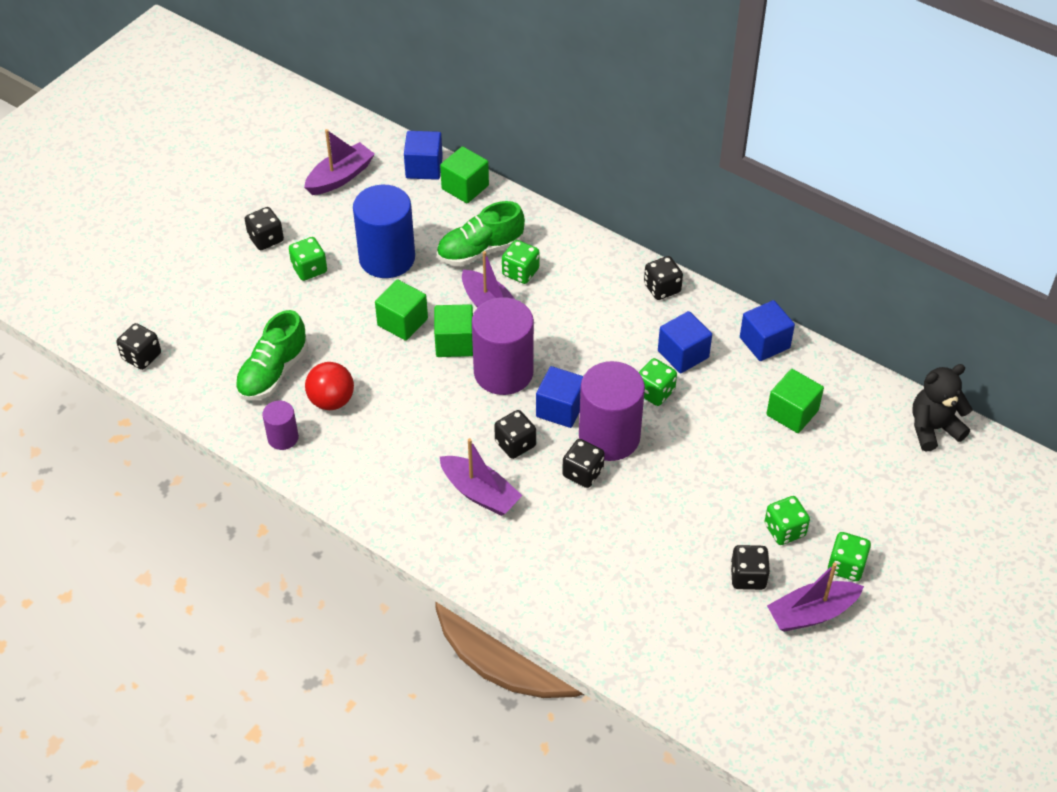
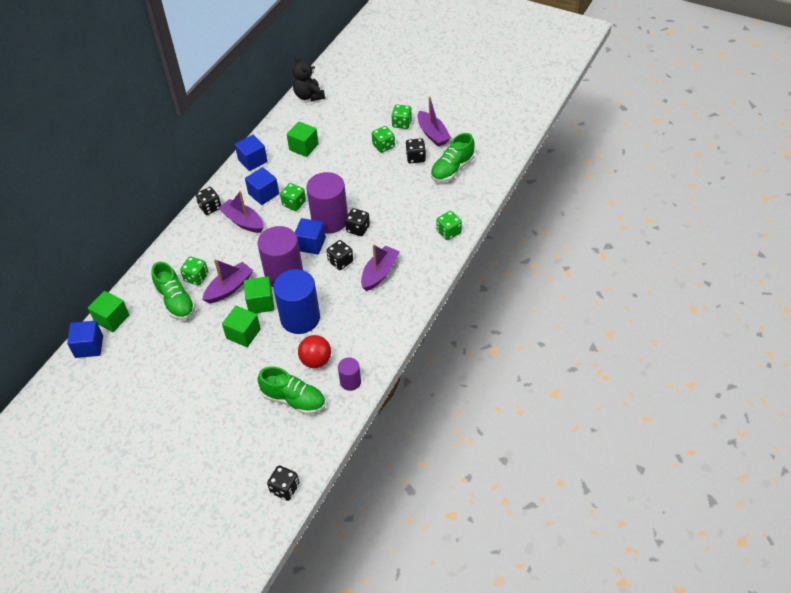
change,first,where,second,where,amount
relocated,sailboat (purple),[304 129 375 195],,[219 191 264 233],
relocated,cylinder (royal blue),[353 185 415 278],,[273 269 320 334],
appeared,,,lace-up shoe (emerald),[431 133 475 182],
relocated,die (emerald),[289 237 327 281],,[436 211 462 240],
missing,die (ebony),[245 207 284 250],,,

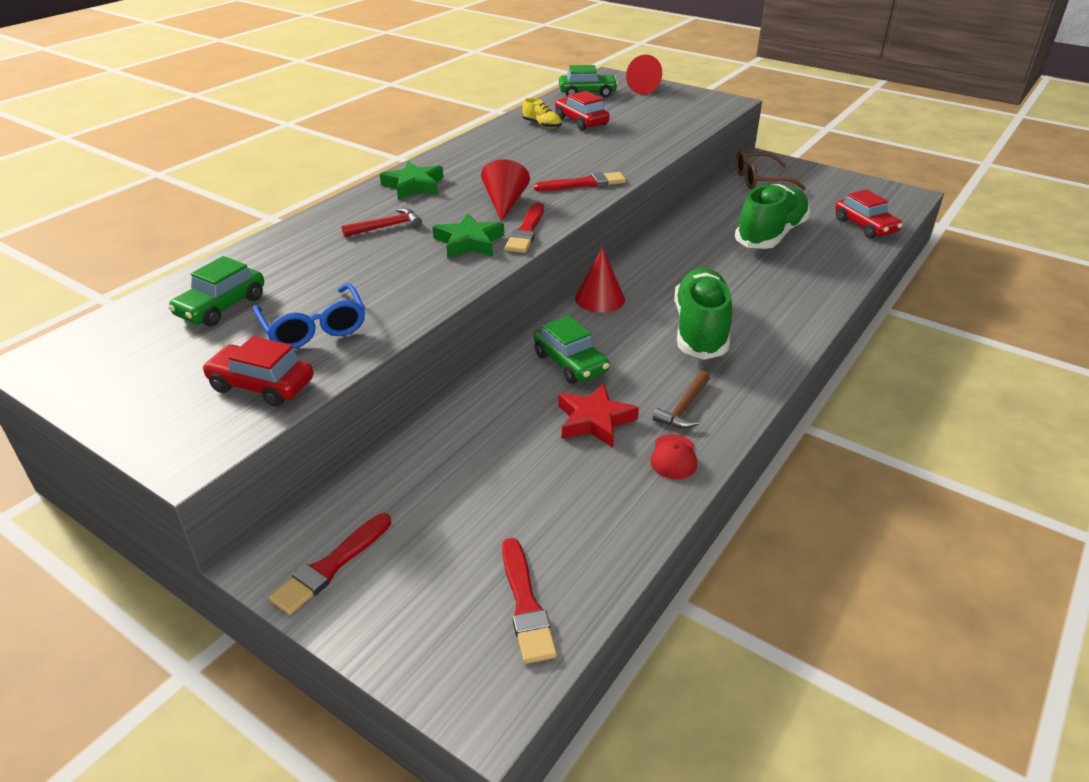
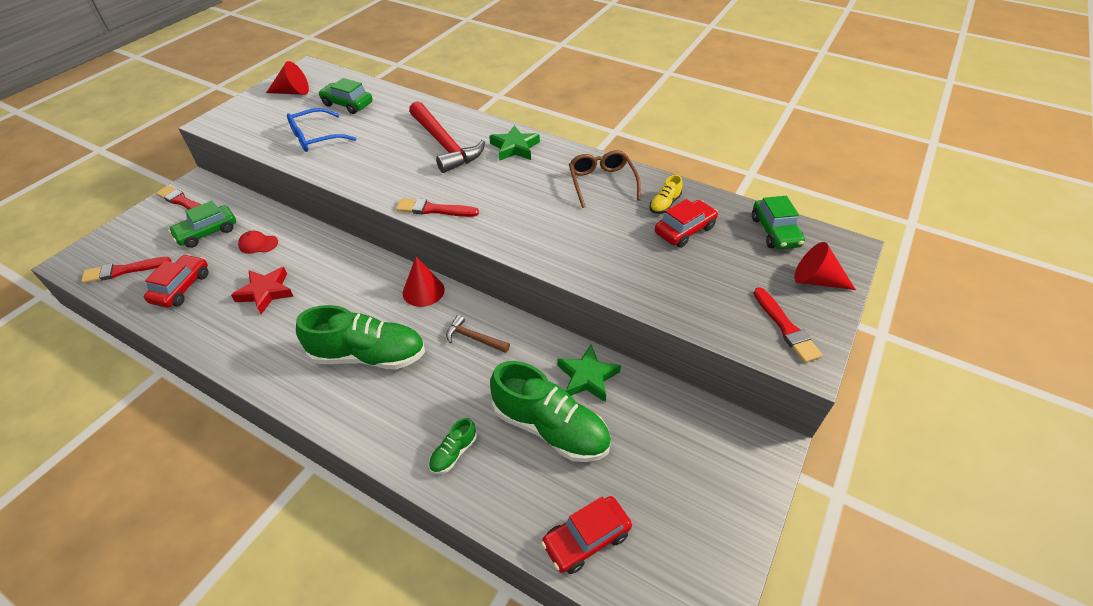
change,first,where,second,where,amount
relocated,car (crimson),[202 336 313 407],,[144 254 208 308],
relocated,car (emerald),[534 316 609 384],,[168 201 236 248],
relocated,baseball cap (crimson),[650 434 697 479],,[238 231 278 254],
relocated,cone shape (crimson),[481 159 530 221],,[266 61 309 95],
size,carpenter's hammer (crimson),[342 208 422 237],,[409 101 485 173],x2.04
appeared,,,lace-up shoe (emerald),[429 418 477 474],
relocated,carpenter's hammer (dark brown),[653 371 710 428],,[446 315 510 353],
relocated,five-pointed star (emerald),[433 213 504 259],,[557 345 621 402],
relocated,eyeglasses (dark brown),[736 150 806 190],,[569 150 641 208],
relocated,paintbrush (crimson),[534 172 626 192],,[753 287 823 363],

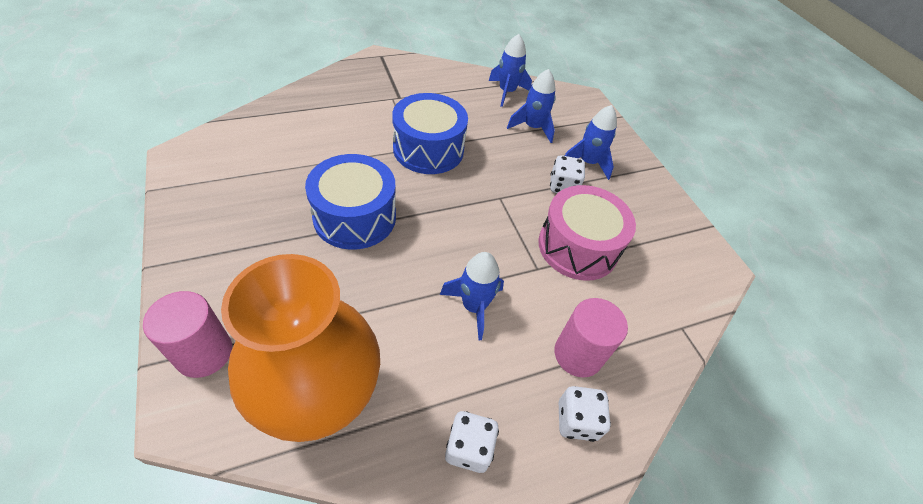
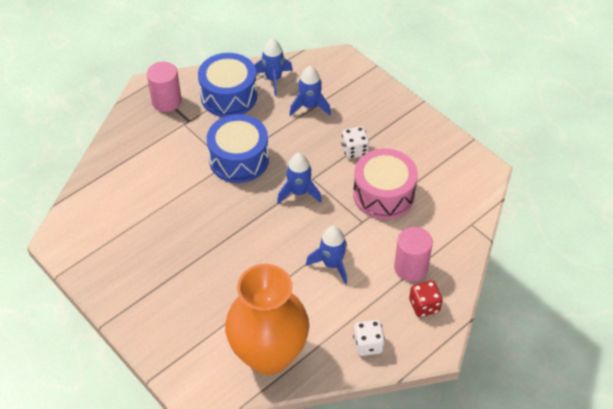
change,first,where,second,where,amount
relocated,cylinder (rosy),[143 291 232 378],,[147 62 182 112],
relocated,toy drum (royal blue),[305 154 396 250],,[198 53 257 117],
relocated,rocket (royal blue),[565 105 617 180],,[277 153 322 203],
colour,die (snow-white),[559 386 611 442],die (crimson),[409 281 443 317],

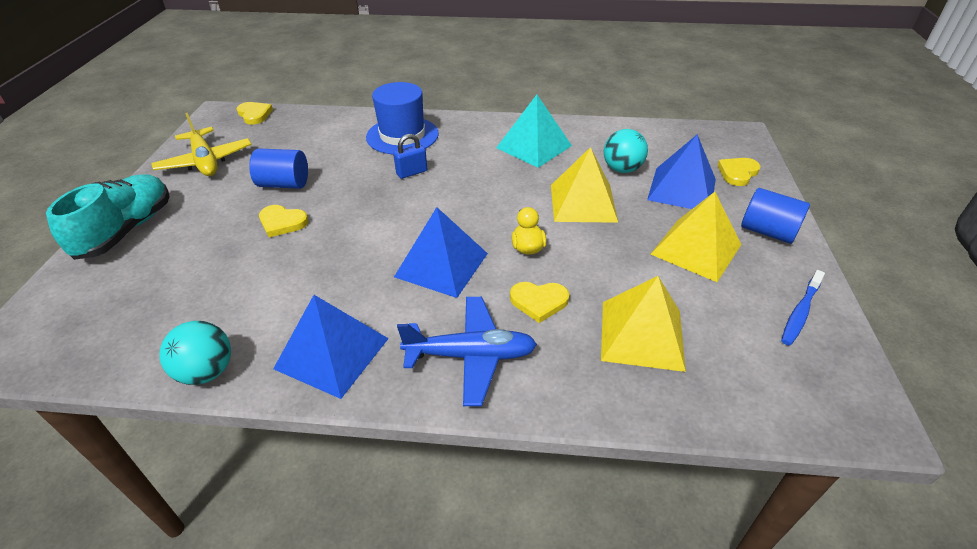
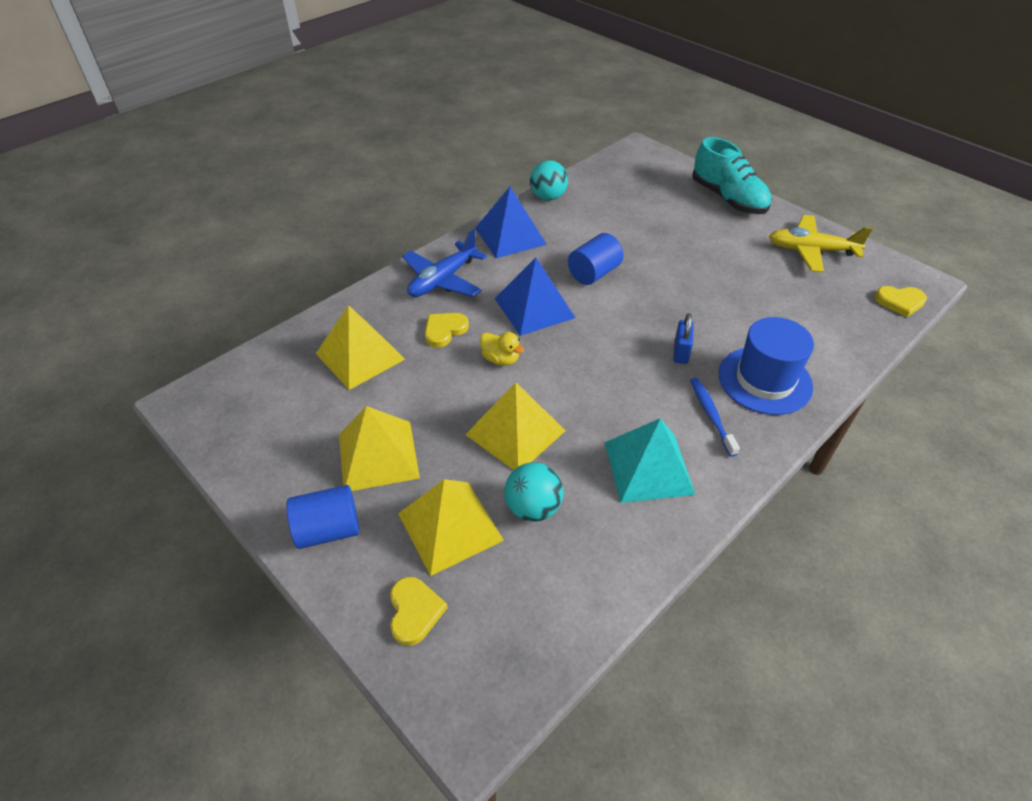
change,first,where,second,where,amount
colour,solid pyramid (royal blue),[647 134 716 209],solid pyramid (golden),[398 479 504 576],
relocated,cylinder (royal blue),[249 149 308 189],,[568 233 623 285],
relocated,tooth brush (royal blue),[781 270 825 346],,[690 378 740 457],
missing,heart shape (golden),[259 205 309 237],,,

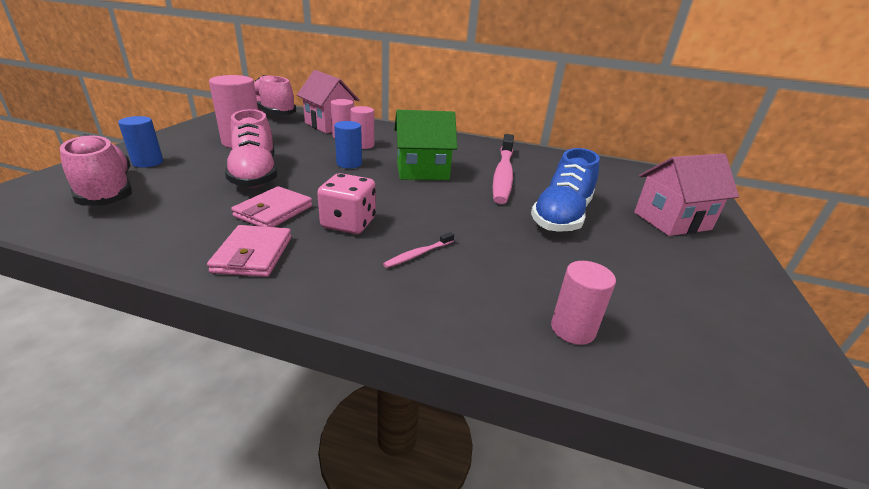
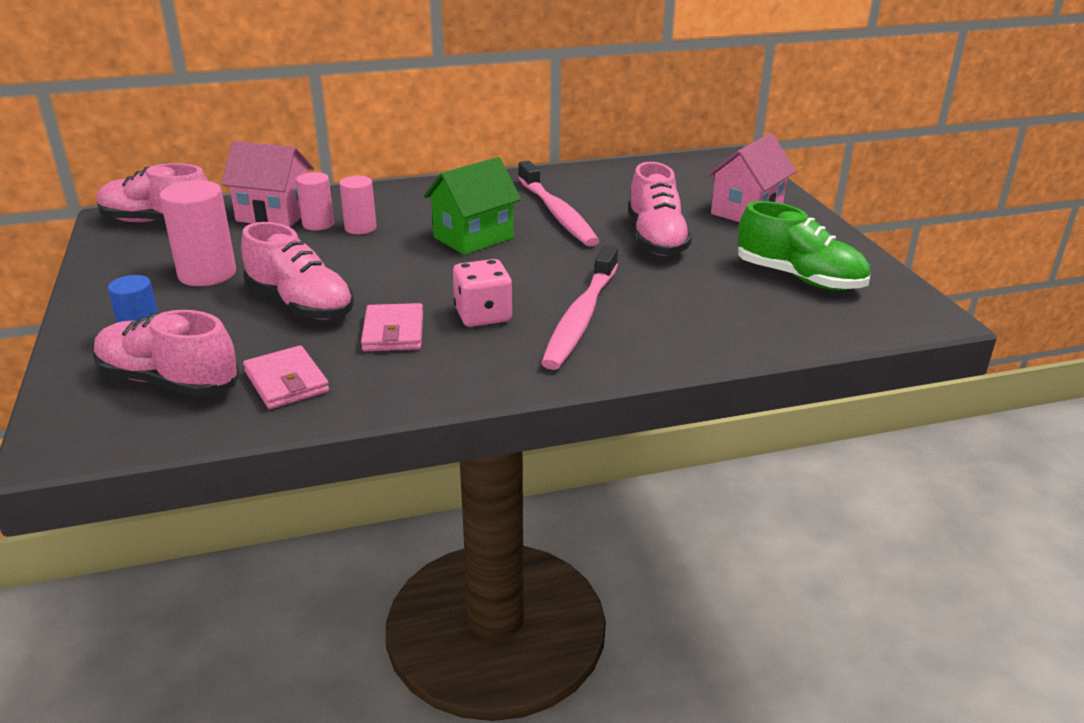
change,first,where,second,where,amount
relocated,card wallet (rosy),[207 225 292 277],,[243 345 329 409],
size,tooth brush (rosy),[383 232 454 268],,[541 245 618 370],x2.49
colour,lace-up shoe (royal blue),[531 148 600 232],lace-up shoe (rosy),[628 162 692 256],
appeared,,,lace-up shoe (emerald),[738 201 870 290],
missing,cylinder (royal blue),[334 121 362 168],,,
missing,cylinder (rosy),[551 261 616 345],,,

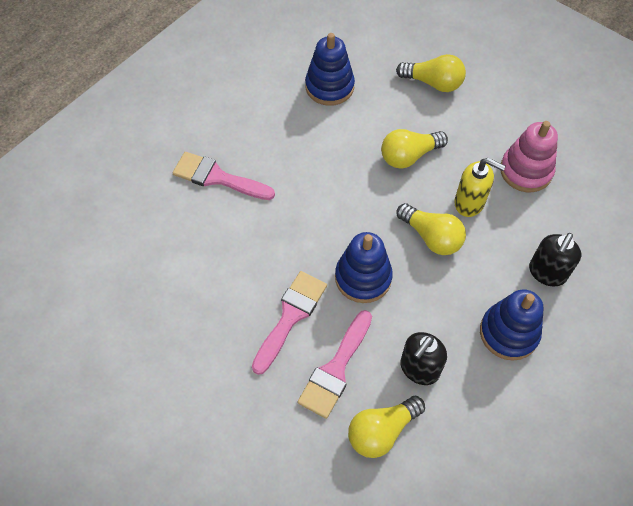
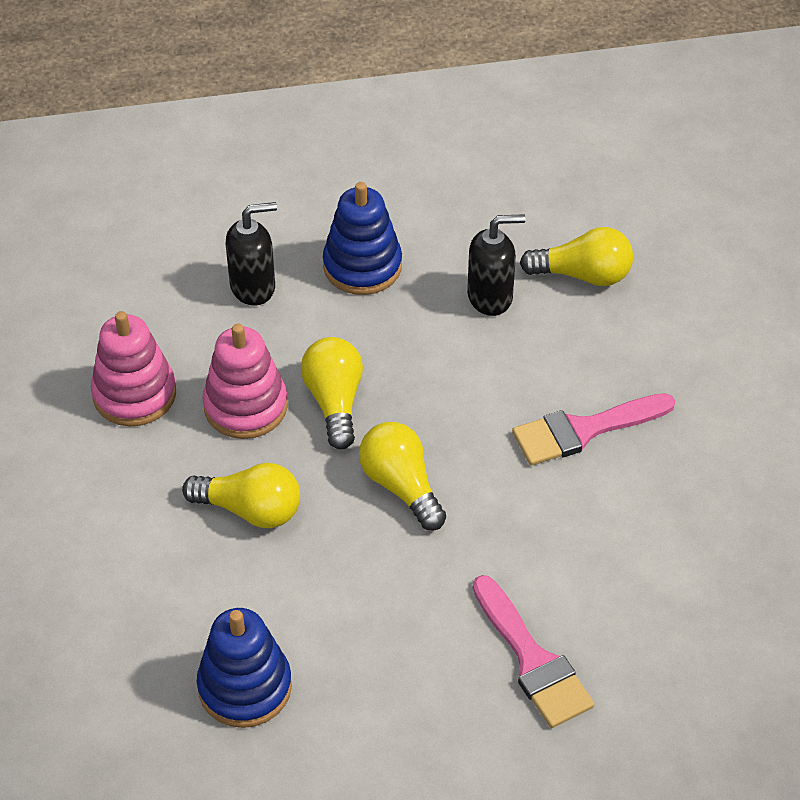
change,first,where,second,where,amount
exchanged,soap dispenser (golden),[454 158 506 217],stacking rings (rosy),[202 324 288 439],
relocated,lightbulb (golden),[396 54 466 92],,[359 422 446 531],
missing,paintbrush (rosy),[298 310 372 419],,,
missing,stacking rings (royal blue),[335 232 393 303],,,

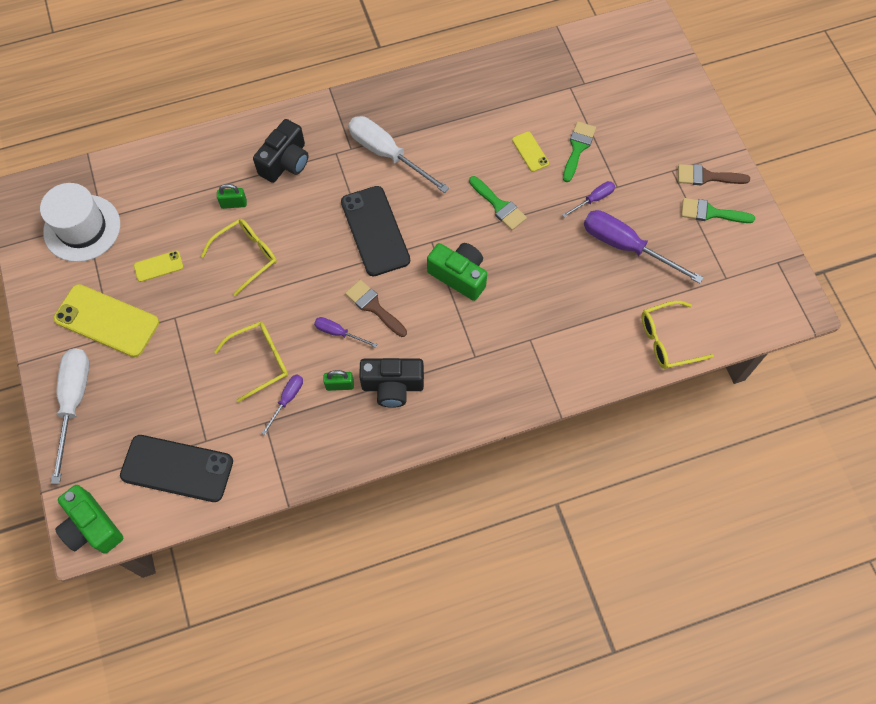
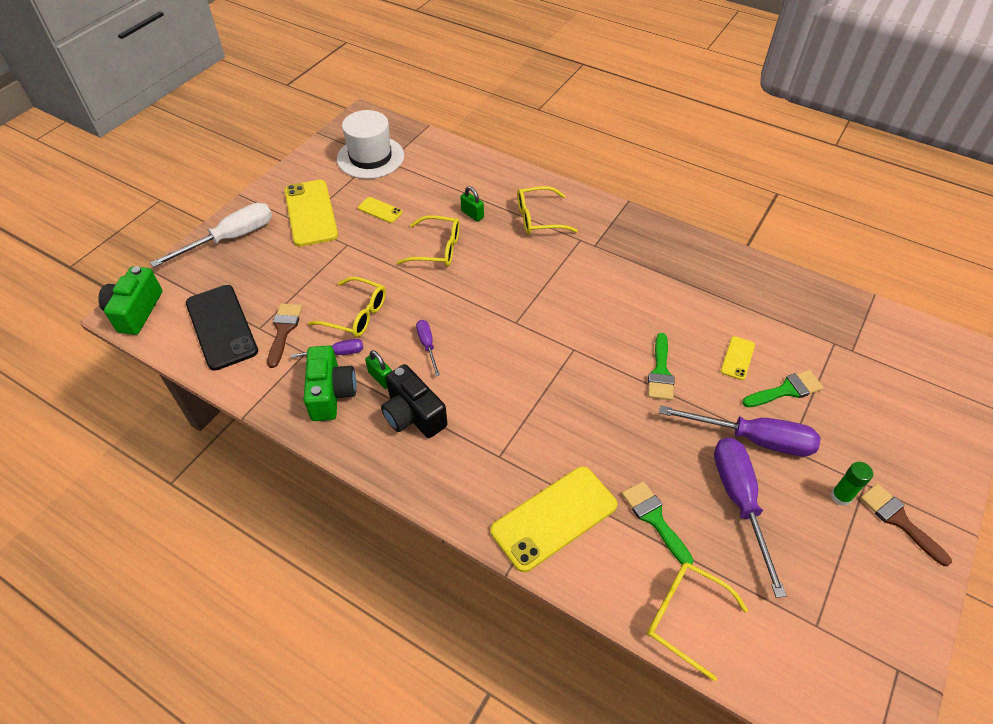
change,first,where,second,where,amount
relocated,paintbrush (dark brown),[345 280 407 337],,[267 304 302 368],
relocated,compact camera (emerald),[427 243 487 301],,[304 345 357 421],
appeared,,,mobile phone (golden),[491 466 617 572],
exchanged,compact camera (ebony),[253 119 308 183],eyeglasses (golden),[517 186 578 234],
relocated,paintbrush (emerald),[681 198 755 223],,[622 481 693 565],
size,screwdriver (purple),[562 181 615 218],,[659 405 821 456],x1.99
appeared,,,stick of glue (emerald),[831 462 873 506],
missing,mobile phone (ebony),[341 186 410 276],,,
missing,screwdriver (snow-white),[348 116 449 193],,,

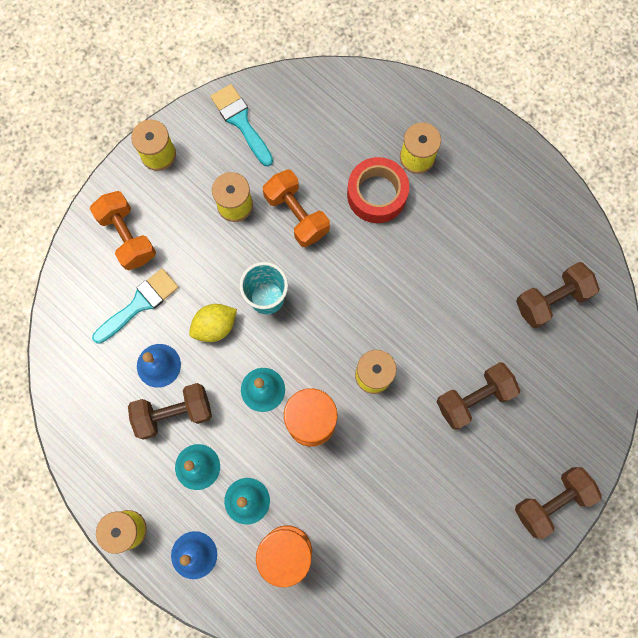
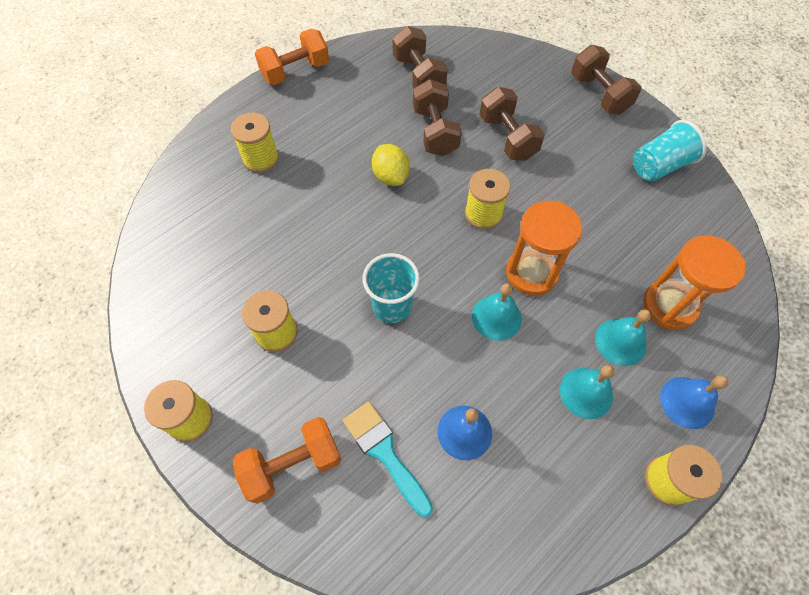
change,first,where,second,where,amount
relocated,hand weight (orange),[263 169 330 247],,[255 29 329 85],
relocated,toy lemon (golden),[189 304 237 342],,[372 144 410 186],
relocated,hand weight (dark brown),[128 383 212 440],,[413 79 462 156],
appeared,,,cup (turquoise),[633 120 706 182],
missing,paintbrush (turquoise),[210 84 273 167],,,
missing,tape (crimson),[347 157 409 223],,,

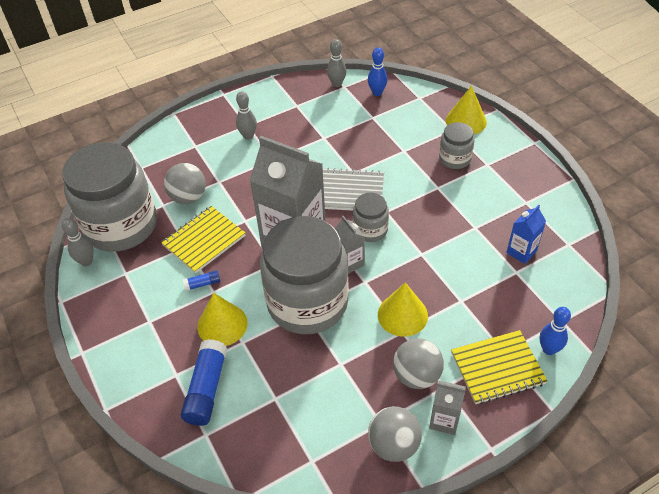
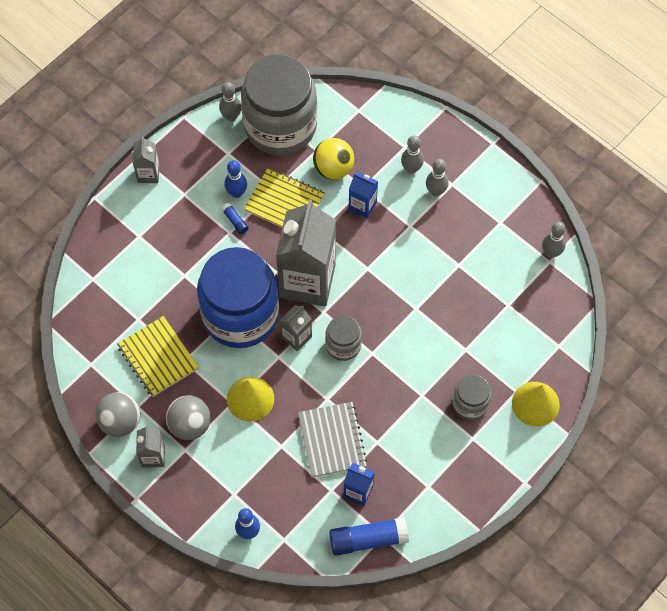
change,first,where,second,where,amount
relocated,notepad (golden),[451 330 548 404],,[117 316 199 397],
appeared,,,milk carton (grey),[132 136 160 183],
colour,jam jar (grey),[260 216 349 334],jam jar (royal blue),[197 247 279 348],
relocated,tenpin (royal blue),[368 48 388 96],,[224 160 247 198],
relocated,notepad (grey),[323 168 384 211],,[298 402 367 478],
colour,play ball (grey),[164 163 206 204],play ball (golden),[313 138 354 180],
relocated,stick of glue (royal blue),[181 339 227 426],,[329 517 409 556],
appeared,,,milk carton (royal blue),[349 173 378 218],
appeared,,,tenpin (grey),[401 136 424 174],
missing,cone shape (golden),[197 293 247 346],,,

